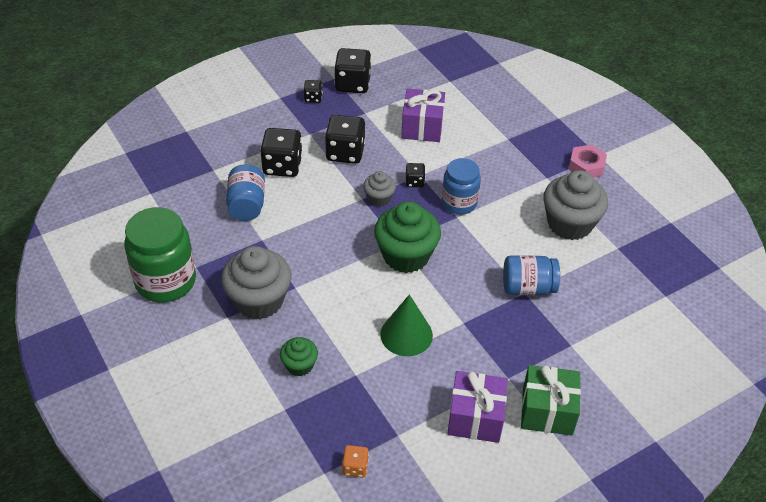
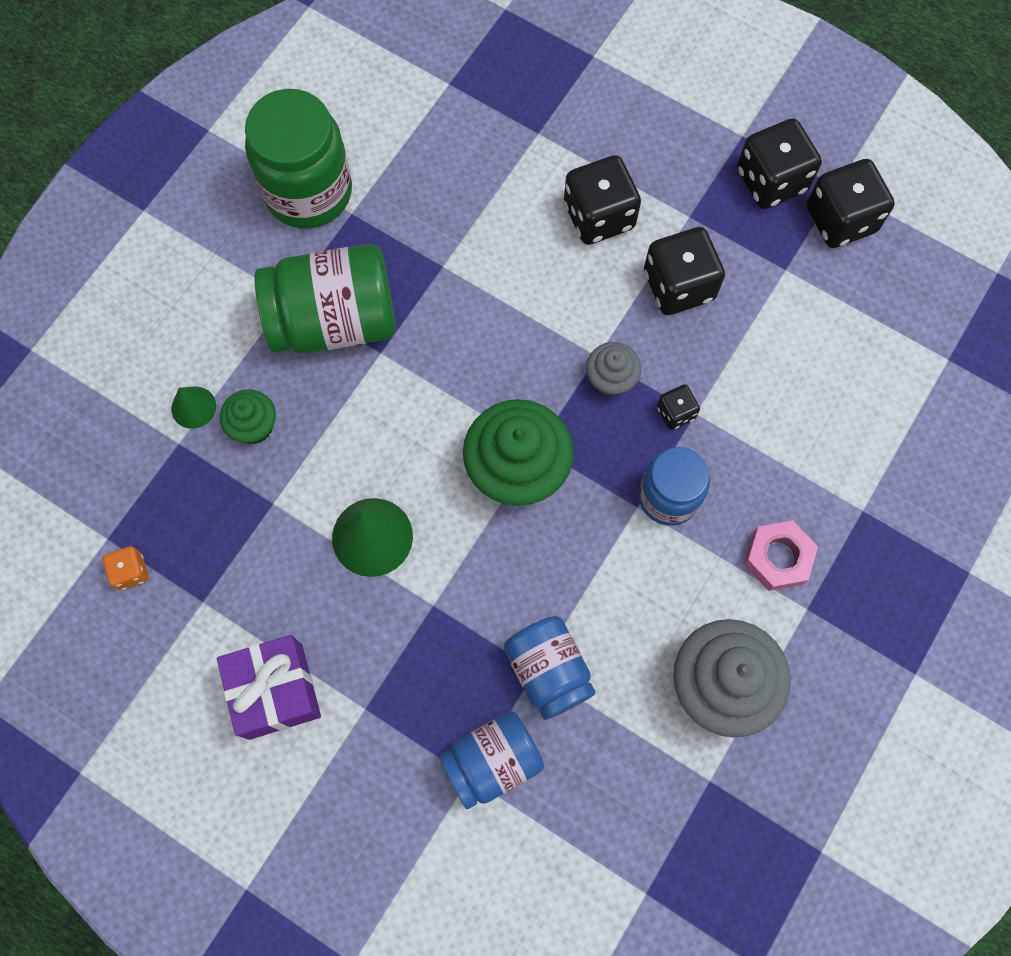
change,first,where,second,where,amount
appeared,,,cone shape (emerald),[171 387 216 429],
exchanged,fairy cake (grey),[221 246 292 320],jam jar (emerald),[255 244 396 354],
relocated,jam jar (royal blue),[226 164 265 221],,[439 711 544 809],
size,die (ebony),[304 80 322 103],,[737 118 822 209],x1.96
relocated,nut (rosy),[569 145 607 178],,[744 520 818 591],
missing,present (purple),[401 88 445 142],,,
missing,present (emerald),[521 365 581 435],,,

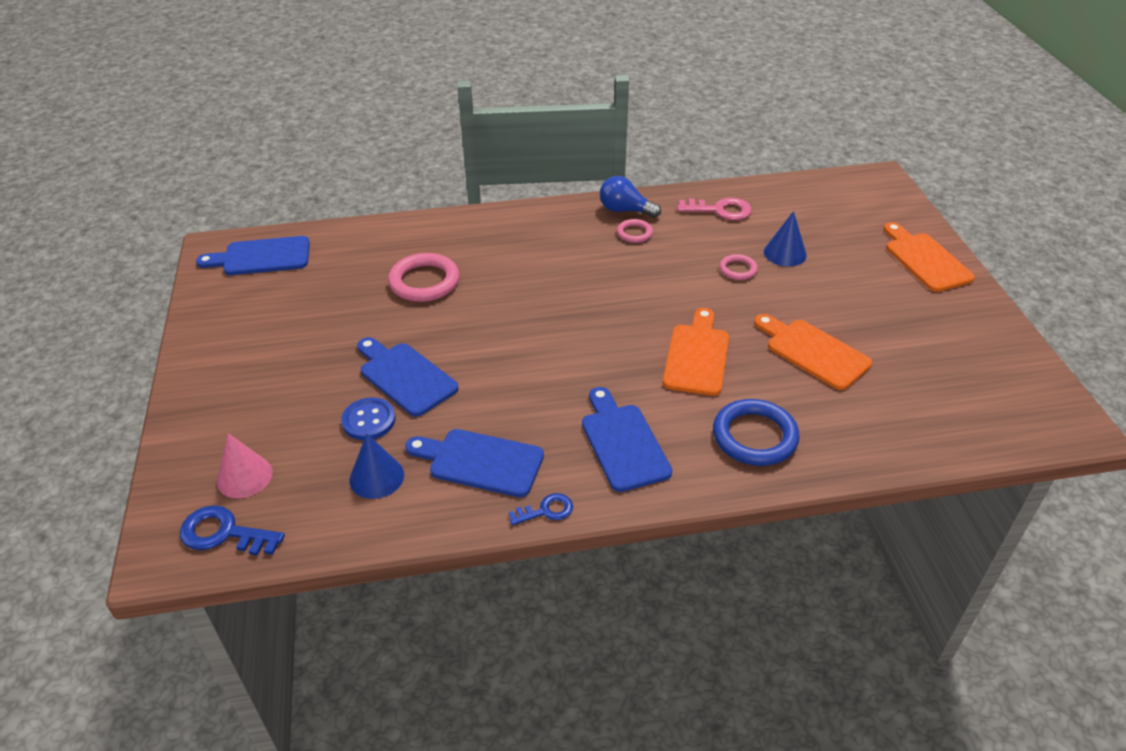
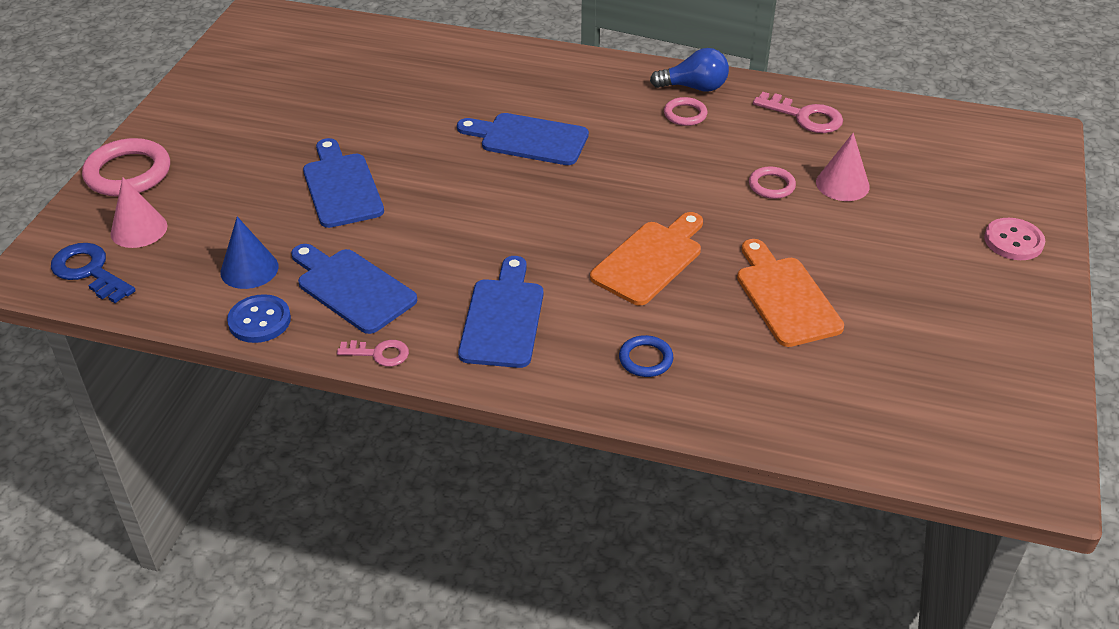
change,first,where,second,where,amount
relocated,hoop (rosy),[388 253 459 302],,[82 138 170 197],
relocated,button (royal blue),[341 398 395 440],,[227 294 291 343],
colour,latchkey (royal blue),[508 493 573 526],latchkey (rosy),[337 340 409 367],
relocated,bread board (royal blue),[196 236 310 275],,[457 113 589 165],
size,hoop (royal blue),[713 399 799 466],,[619 335 673 377],x0.54
spun,lightbulb (royal blue),[600 176 661 218],,[650 48 729 92],135 degrees clockwise
colour,cone shape (royal blue),[764 211 807 267],cone shape (rosy),[816 133 870 201],
exchanged,bread board (orange),[884 222 975 292],button (rosy),[984 218 1045 260],

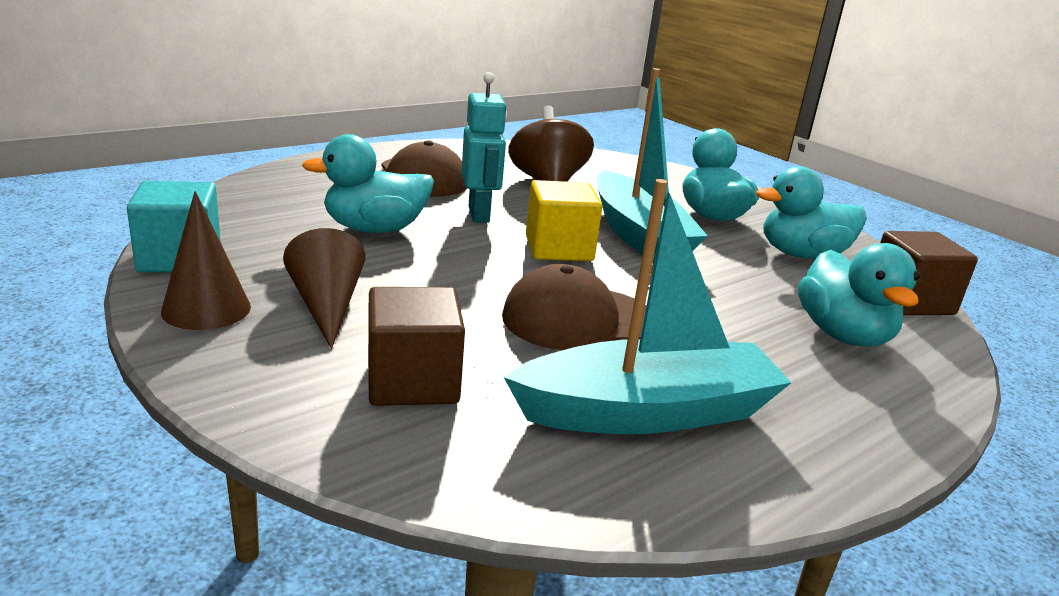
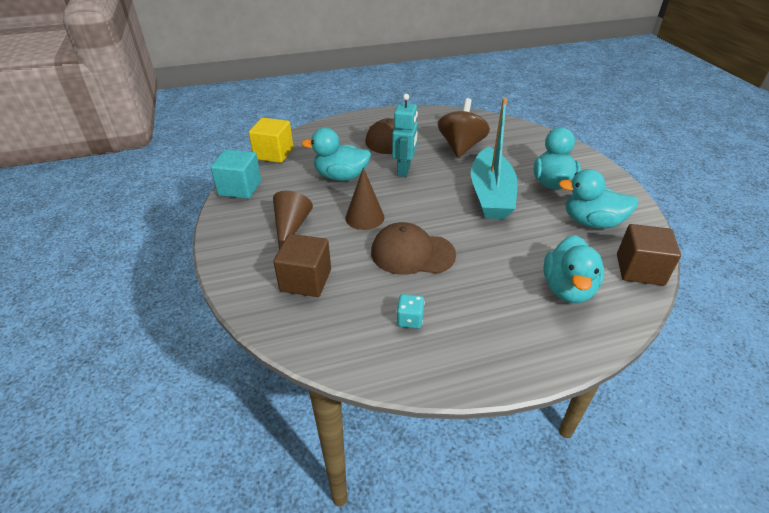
change,first,where,second,where,amount
relocated,block (golden),[526 180 602 261],,[249 118 293 163],
relocated,cone shape (dark brown),[161 191 251 330],,[345 167 384 230],
exchanged,sailboat (turquoise),[504 179 792 434],die (turquoise),[396 294 425 329],

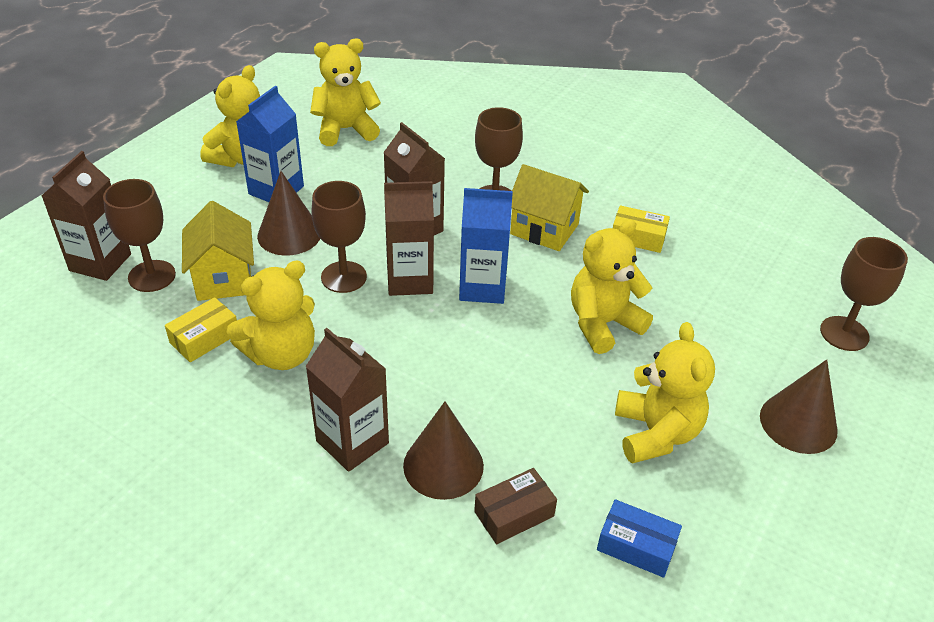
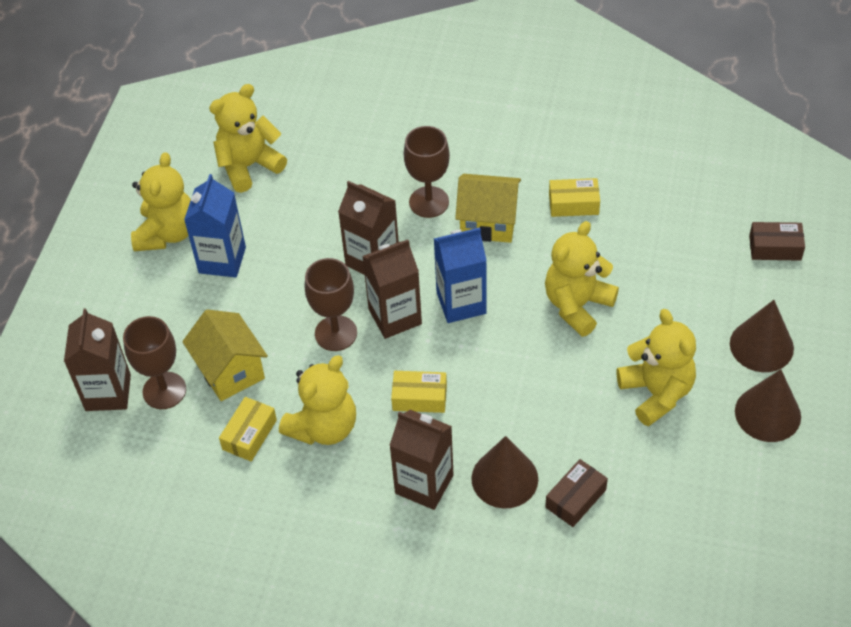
change,first,where,second,where,amount
appeared,,,box (golden),[391 371 447 413],
relocated,cone shape (dark brown),[257 171 320 256],,[735 369 801 442],
exchanged,chalice (dark brown),[820 237 908 351],box (dark brown),[749 222 805 261],
missing,box (royal blue),[597 499 682 578],,,

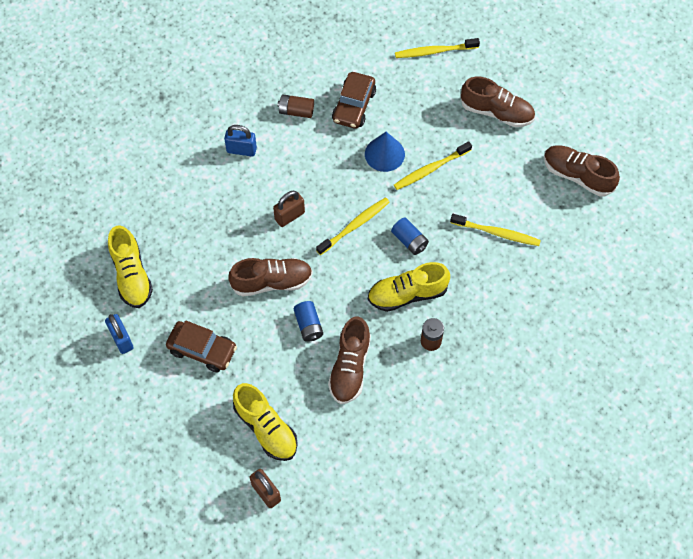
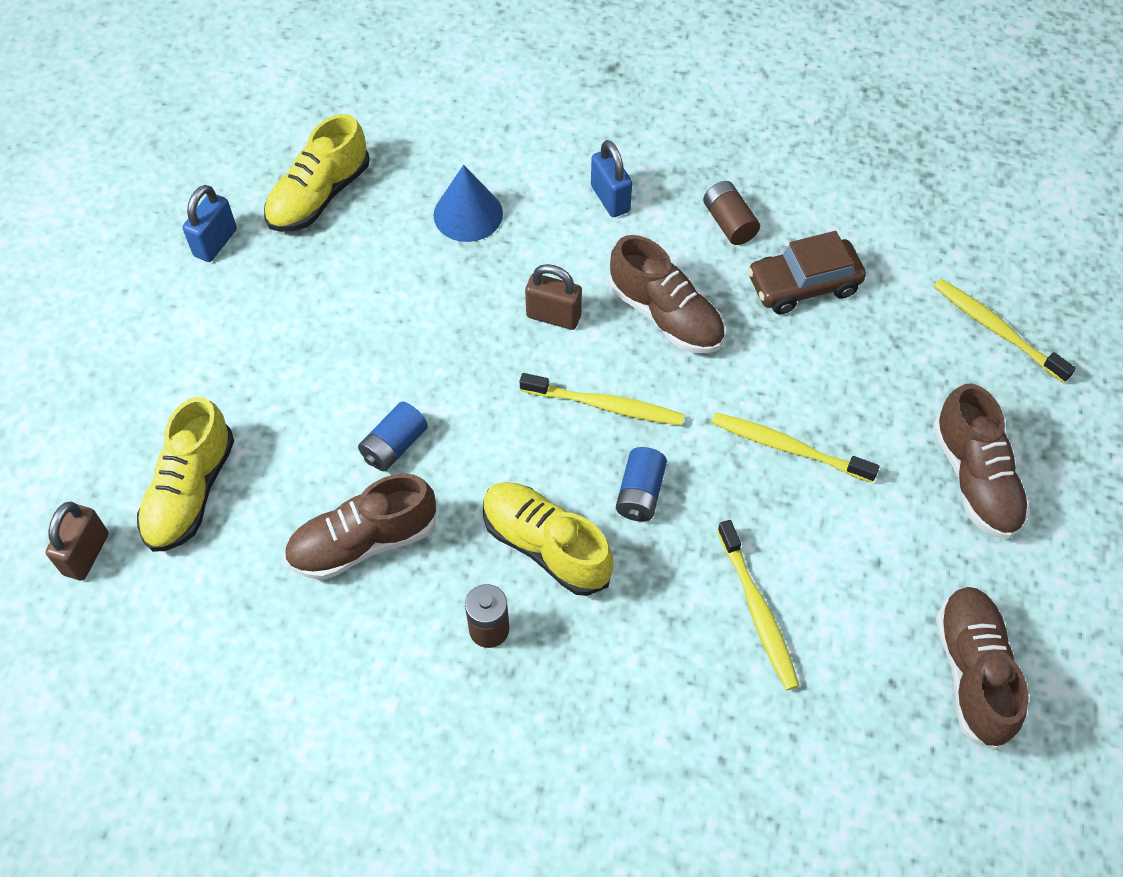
change,first,where,second,where,amount
relocated,cone shape (royal blue),[365 132 405 172],,[433 165 503 242],
relocated,lace-up shoe (dark brown),[228 258 313 297],,[609 235 725 353],
missing,car (dark brown),[166 320 237 372],,,

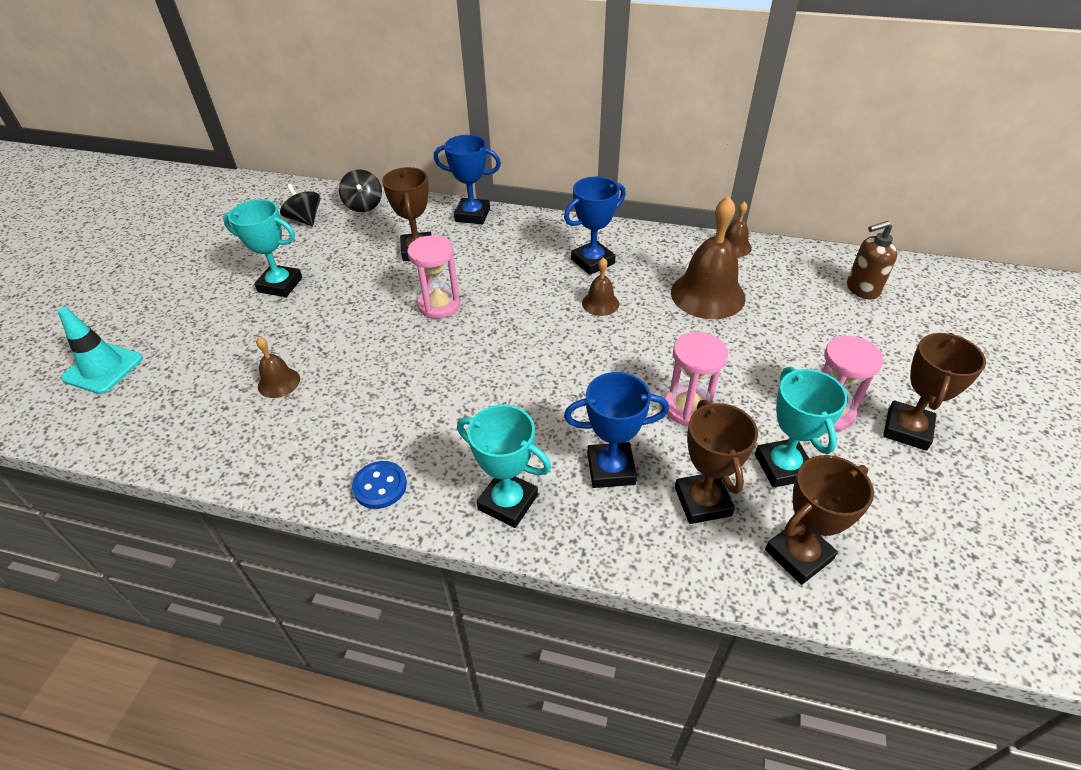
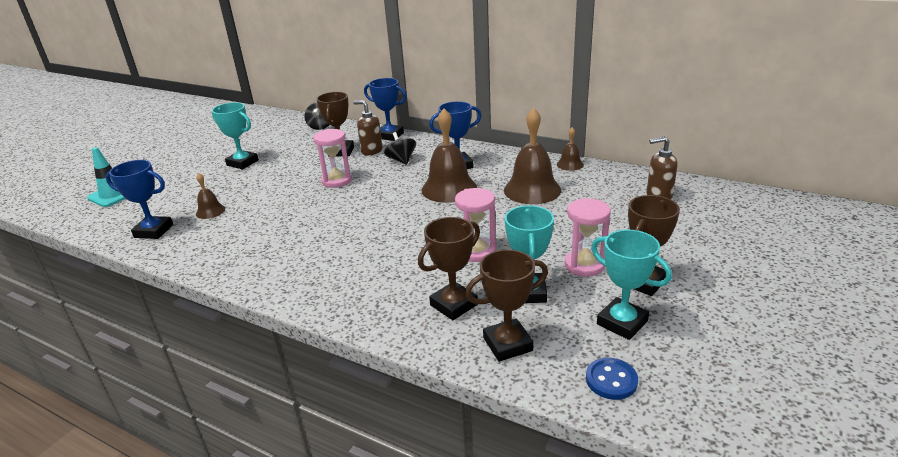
change,first,where,second,where,amount
relocated,prize cup (royal blue),[564 372 669 488],,[106 160 173 239],
appeared,,,soap dispenser (dark brown),[353 100 383 155],
relocated,whirligig (ebony),[280 184 320 226],,[384 132 416 165],
spun,prize cup (dark brown),[675 400 758 524],,[418 217 480 320],45 degrees clockwise
size,school bell (dark brown),[582 257 619 316],,[421 108 477 203],x2.00
relocated,button (royal blue),[352 461 407 509],,[586 358 638 400],
relocated,prize cup (turquoise),[457 405 551 528],,[591 230 672 340],

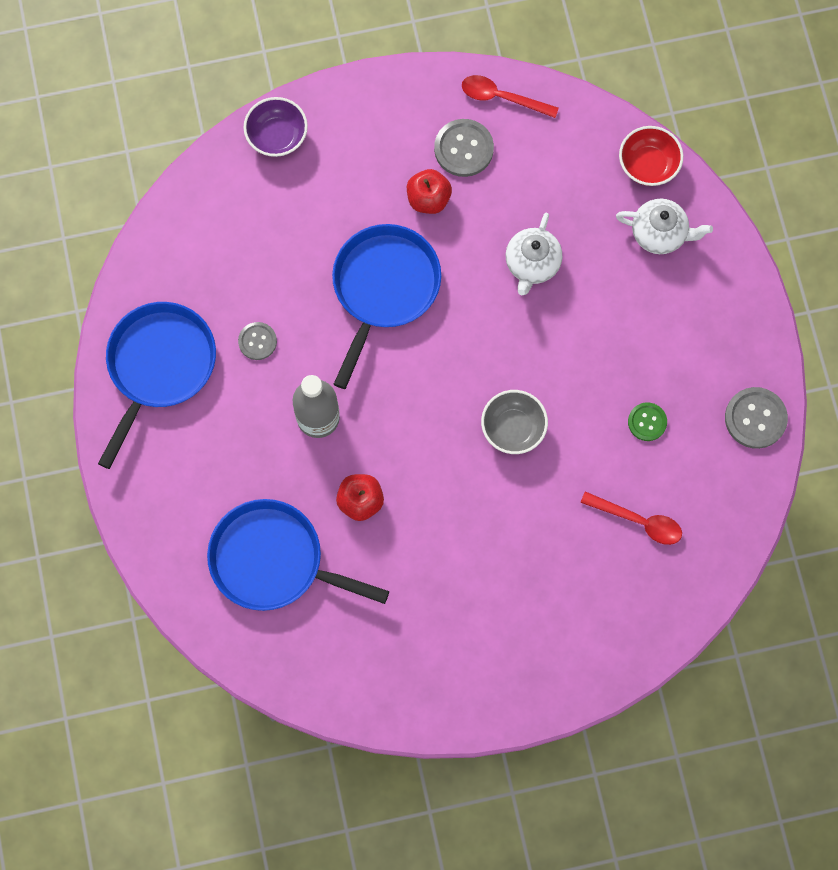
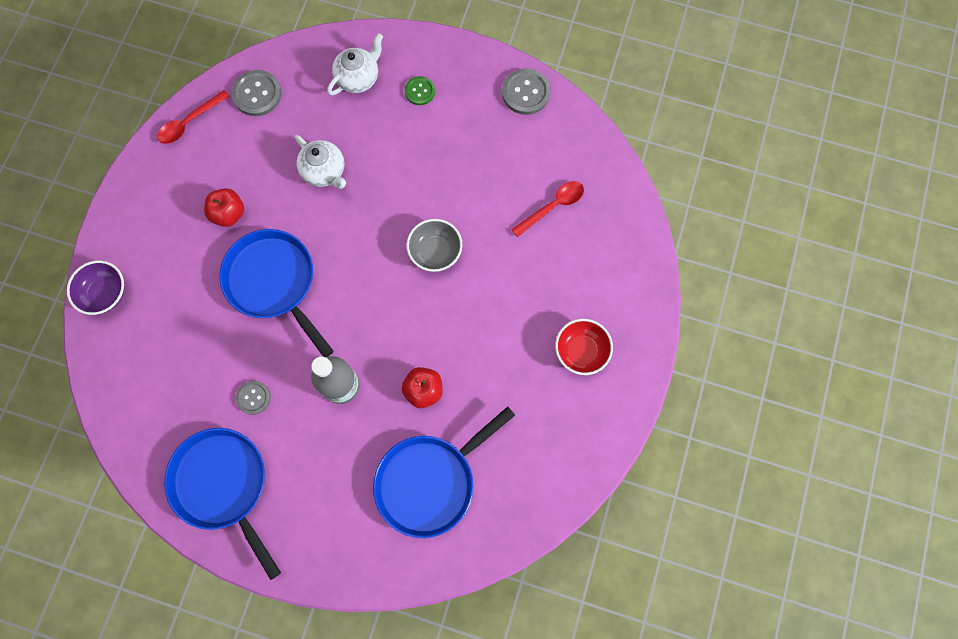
change,first,where,second,where,amount
relocated,button (grey),[434 119 494 177],,[232 70 282 116],
relocated,button (emerald),[628 403 667 441],,[405 76 435 105],
relocated,deep dish (crimson),[619 126 684 186],,[555 319 613 375],

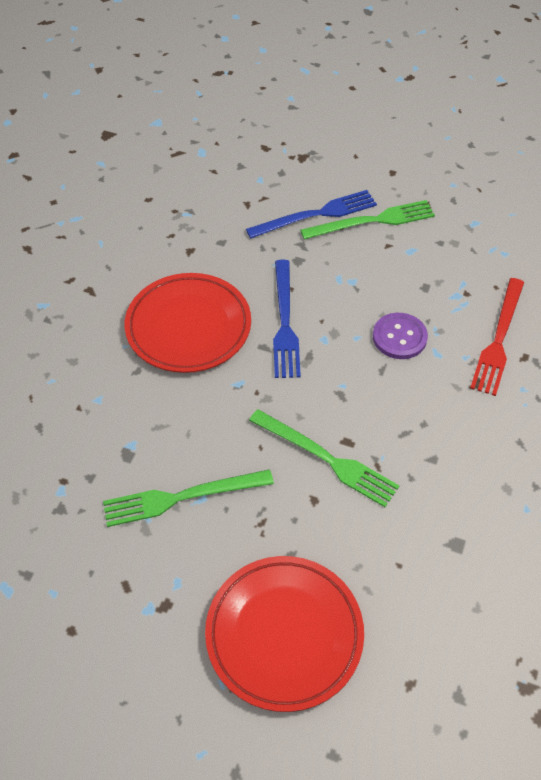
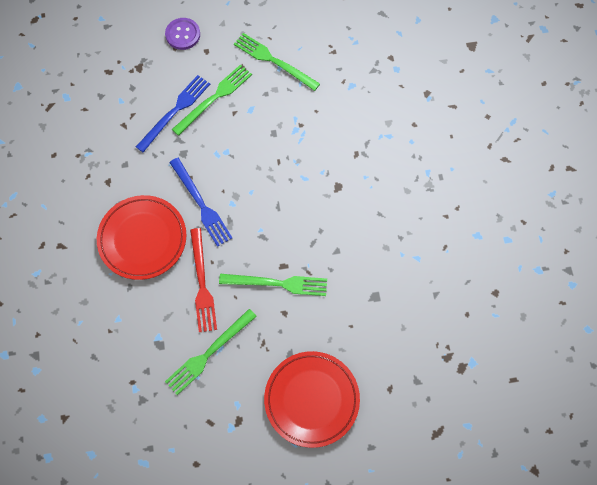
change,first,where,second,where,amount
relocated,button (purple),[373 313 428 359],,[165 18 200 50],
relocated,table fork (crimson),[470 278 524 396],,[190 228 217 332],
appeared,,,table fork (emerald),[234 33 320 91],

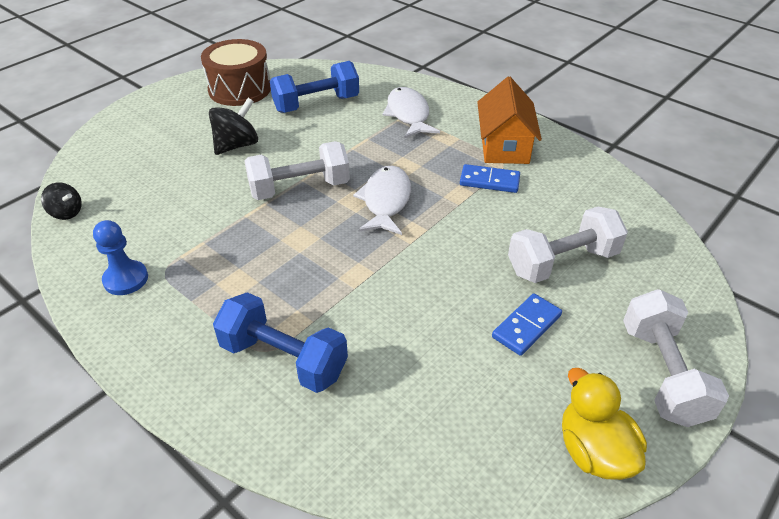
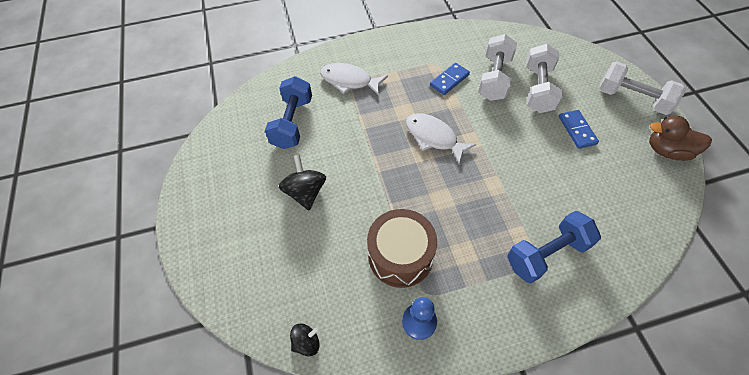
change,first,where,second,where,amount
relocated,toy drum (dark brown),[201 39 271 106],,[367 209 437 288],
relocated,hand weight (snow-white),[245 141 350 200],,[478 34 517 101],
colour,duck (golden),[562 368 647 480],duck (dark brown),[649 116 712 161],
missing,toy house (orange),[477 77 542 164],,,

